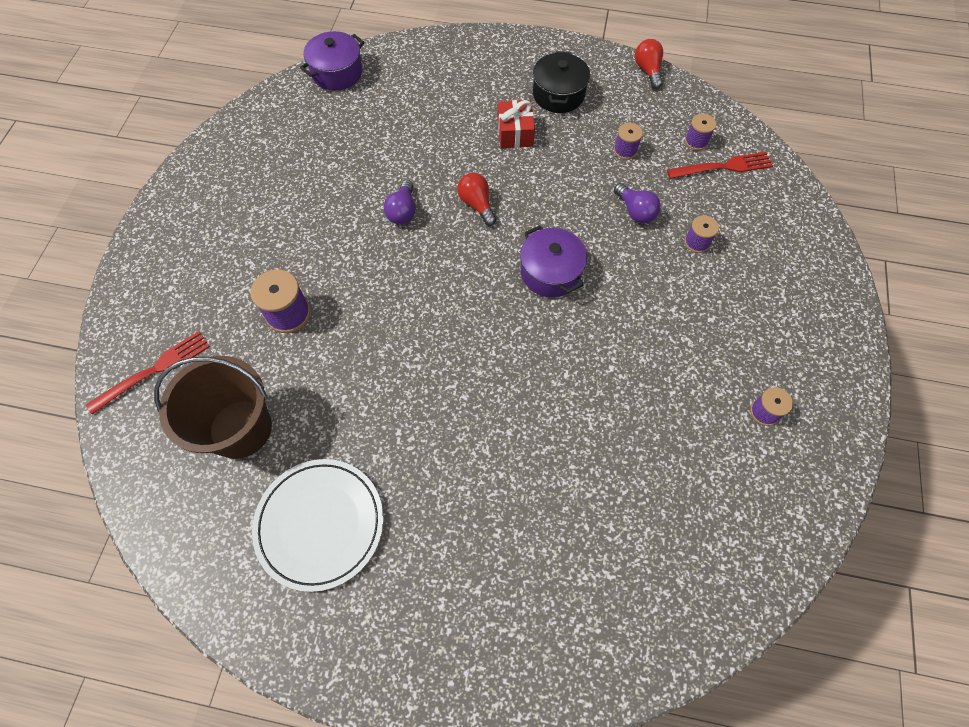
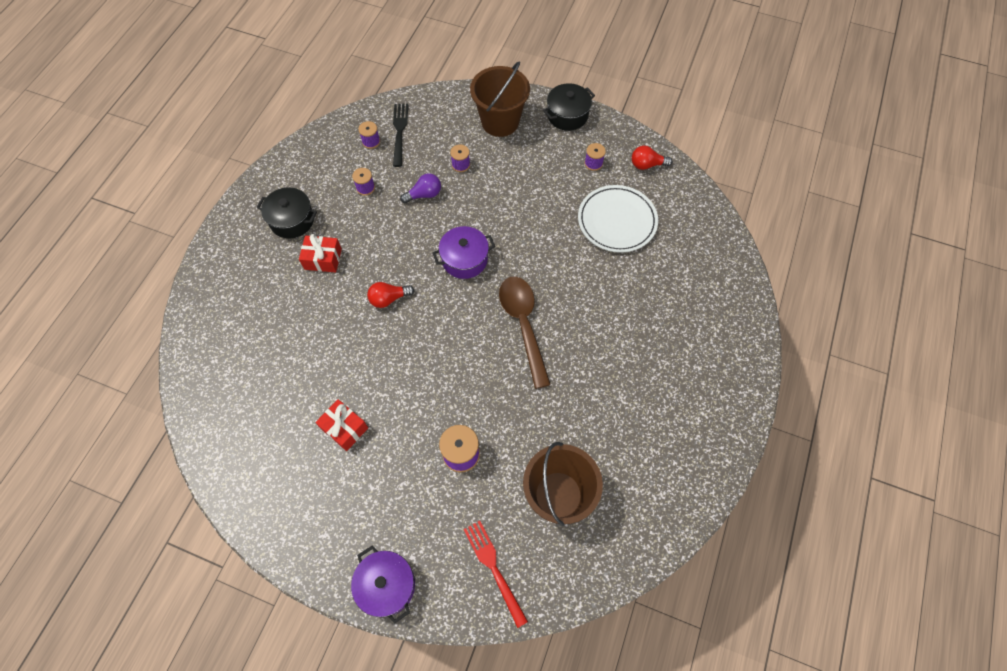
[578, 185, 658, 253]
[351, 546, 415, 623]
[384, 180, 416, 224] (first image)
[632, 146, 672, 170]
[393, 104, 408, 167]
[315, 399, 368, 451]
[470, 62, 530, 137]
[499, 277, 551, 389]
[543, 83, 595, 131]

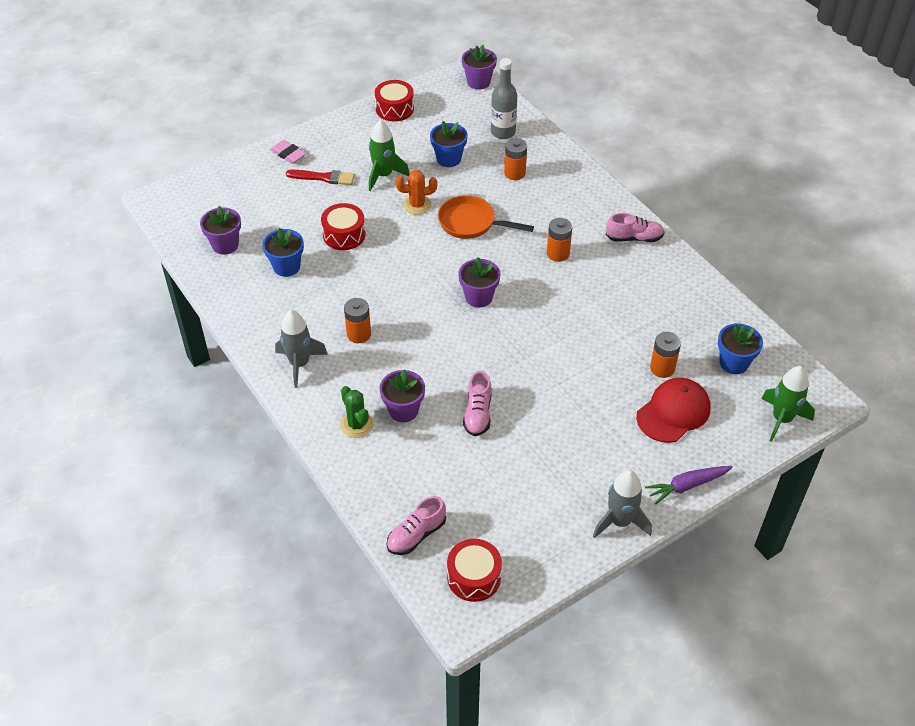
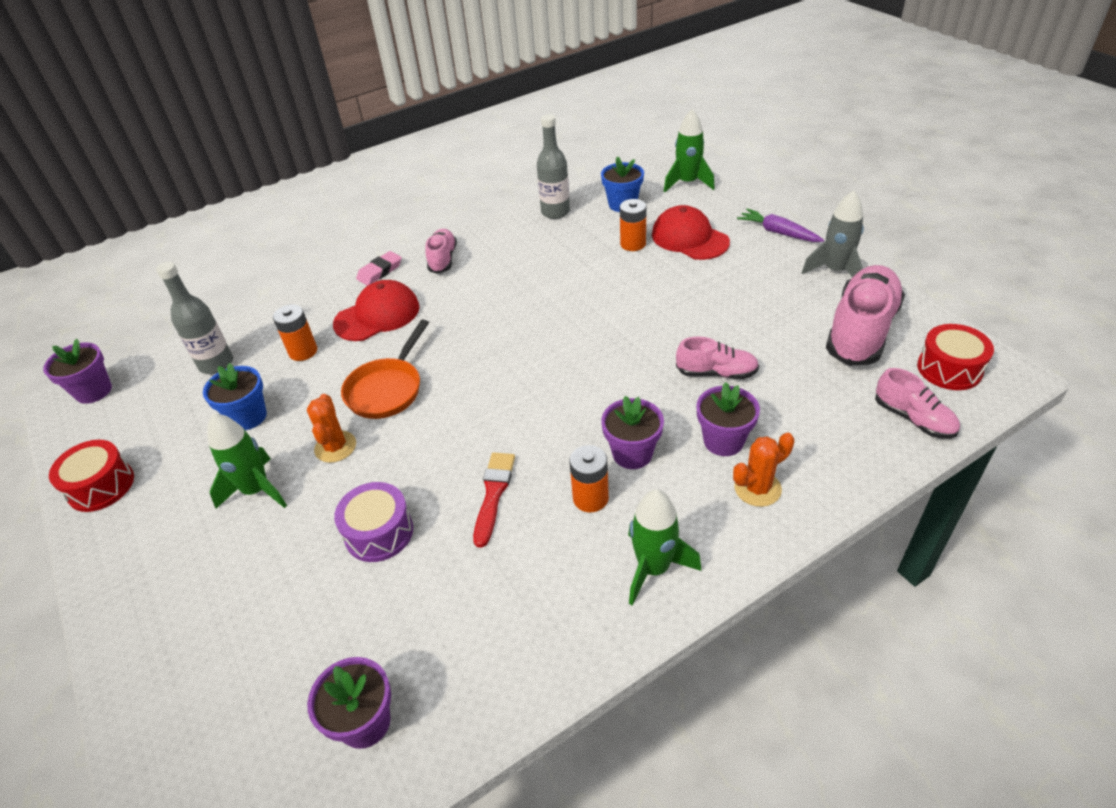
[262, 228, 304, 277] (first image)
[356, 251, 402, 286]
[628, 489, 701, 606]
[473, 452, 515, 548]
[334, 482, 413, 562]
[733, 433, 795, 507]
[601, 396, 664, 469]
[547, 218, 572, 262] (first image)
[737, 208, 824, 242]
[333, 280, 419, 341]
[537, 114, 570, 219]
[826, 265, 905, 366]

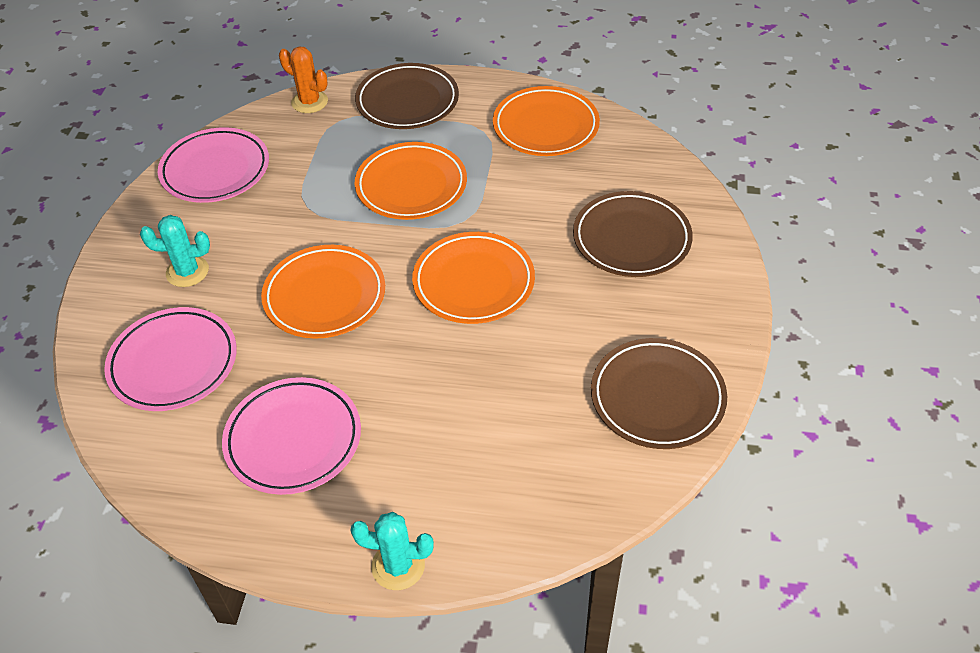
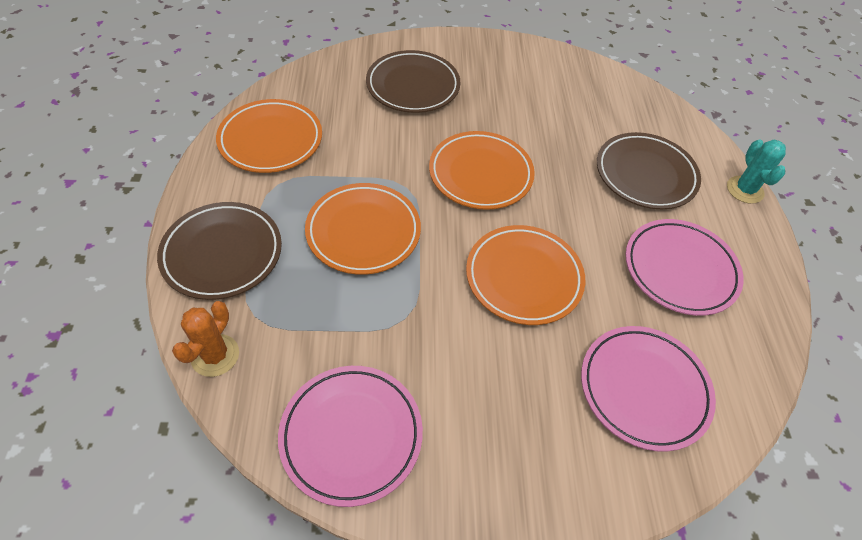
[140, 215, 210, 287] (first image)
[597, 132, 701, 209]

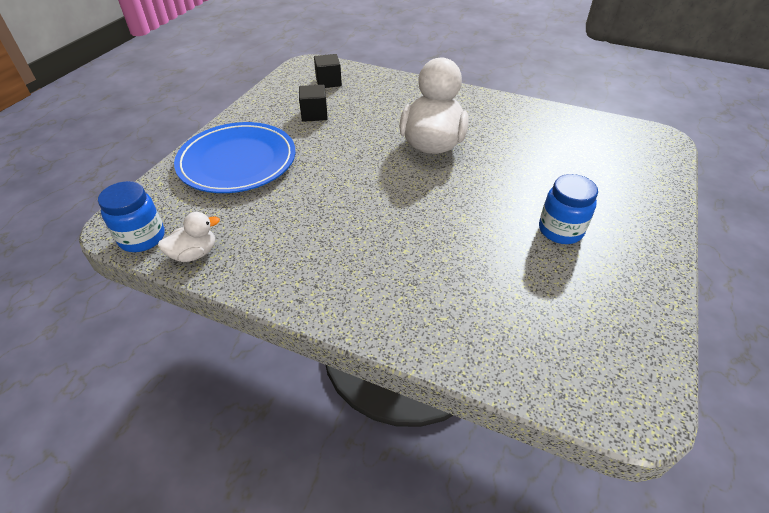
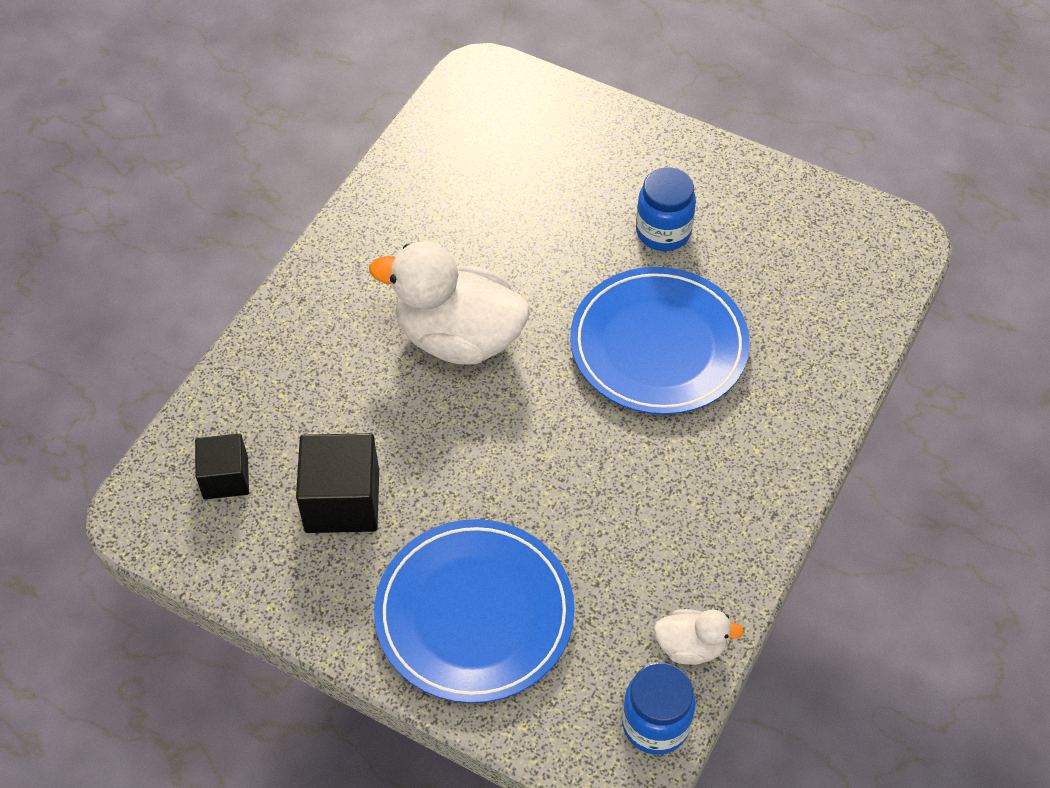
[654, 609, 744, 665]
[296, 433, 379, 533]
[570, 267, 750, 415]

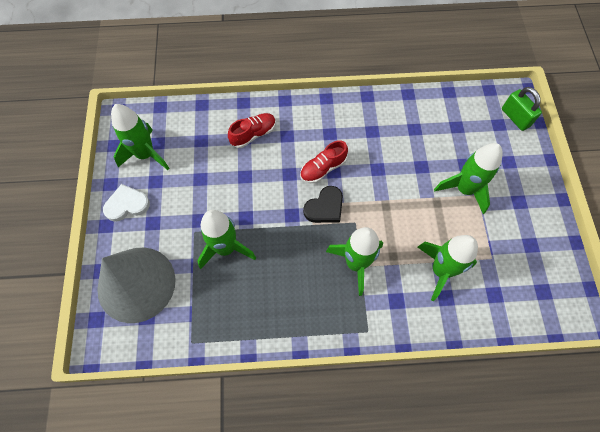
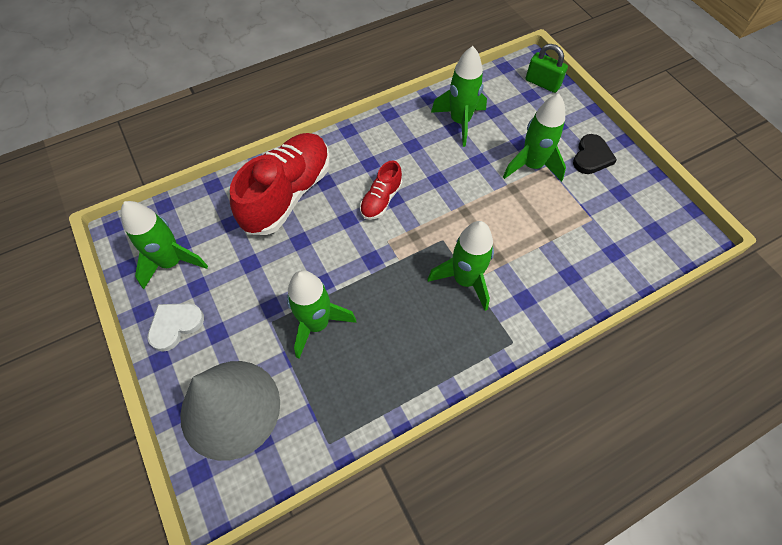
[230, 133, 330, 235]
[573, 134, 617, 174]
[431, 46, 487, 147]

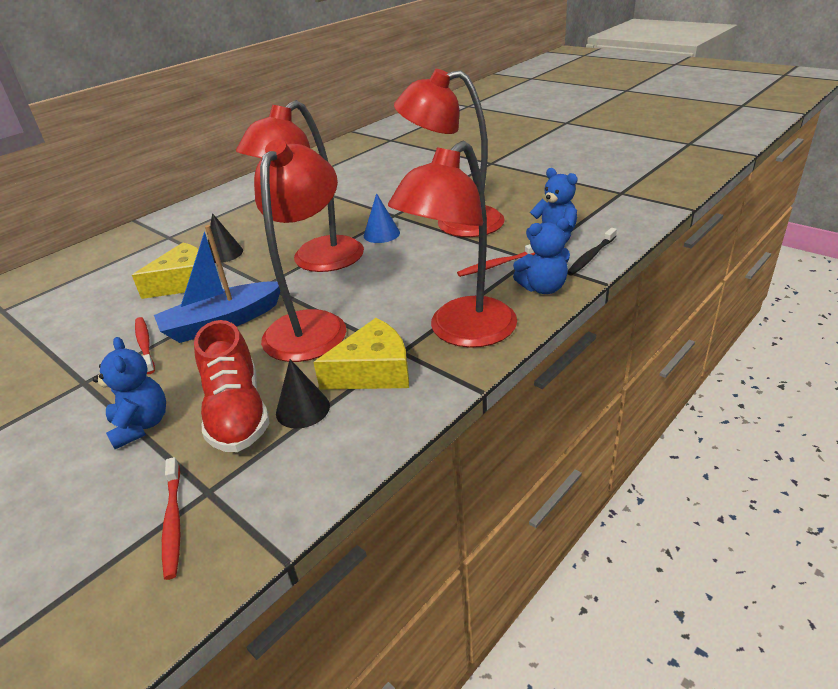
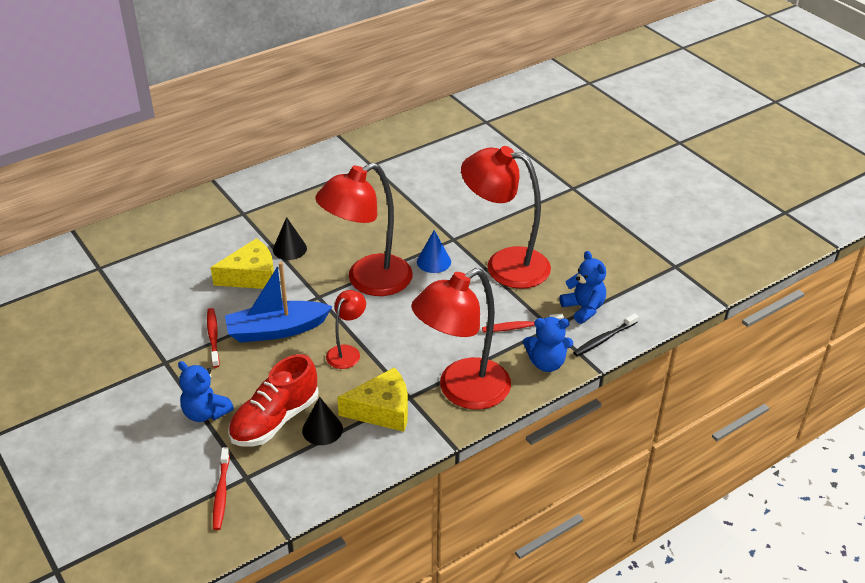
[178, 361, 234, 422]
[228, 354, 319, 447]
[326, 290, 366, 369]

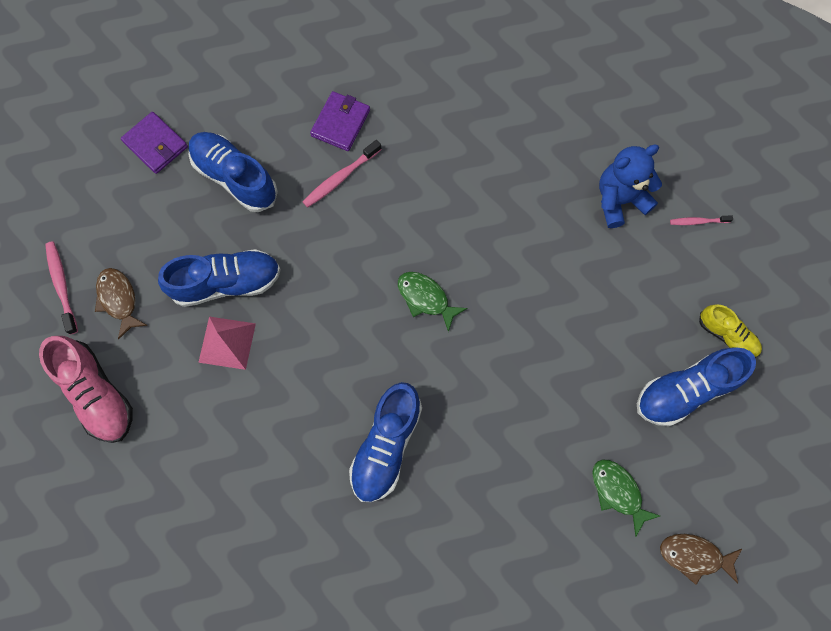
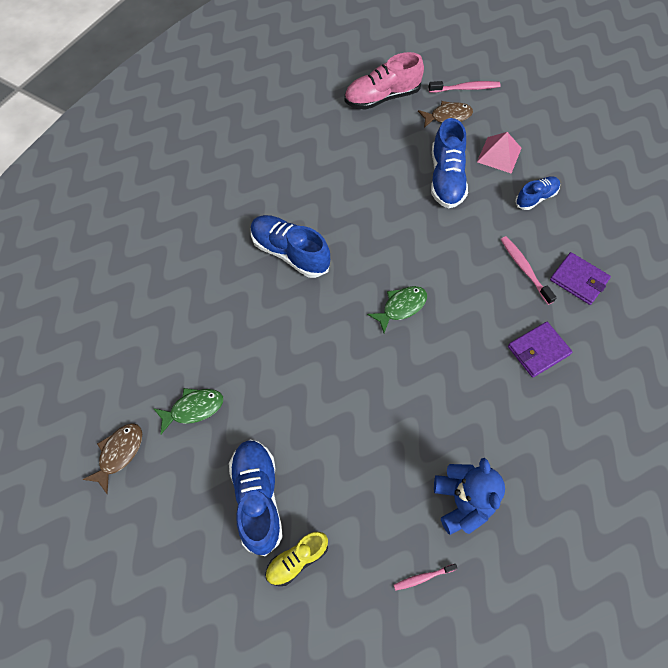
[508, 322, 572, 378]
[515, 176, 560, 210]
[477, 132, 522, 173]
[394, 564, 458, 591]

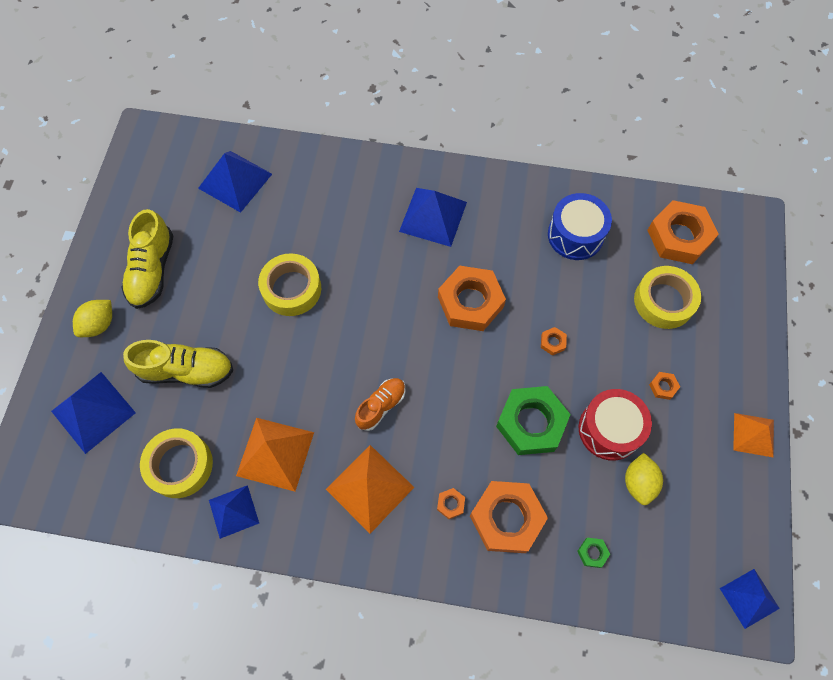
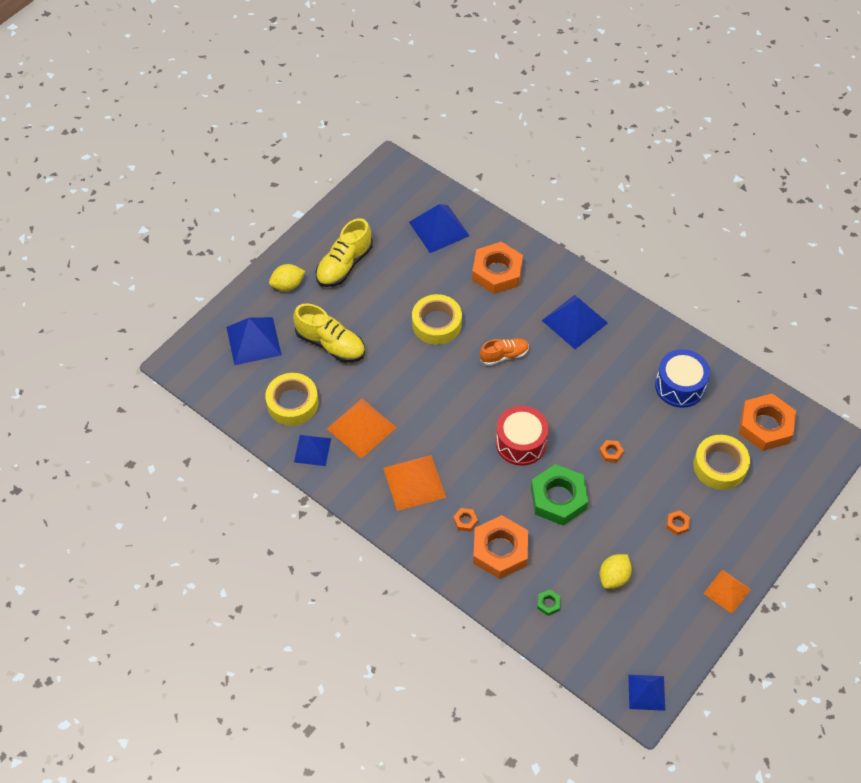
[480, 338, 529, 366]
[472, 242, 523, 294]
[496, 406, 549, 466]

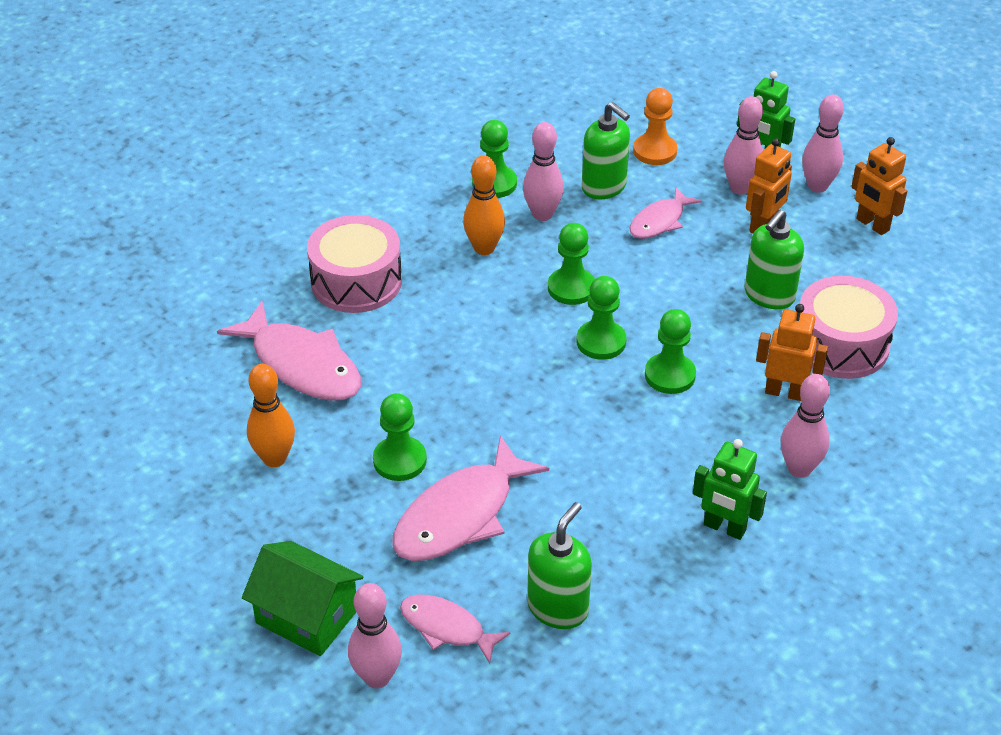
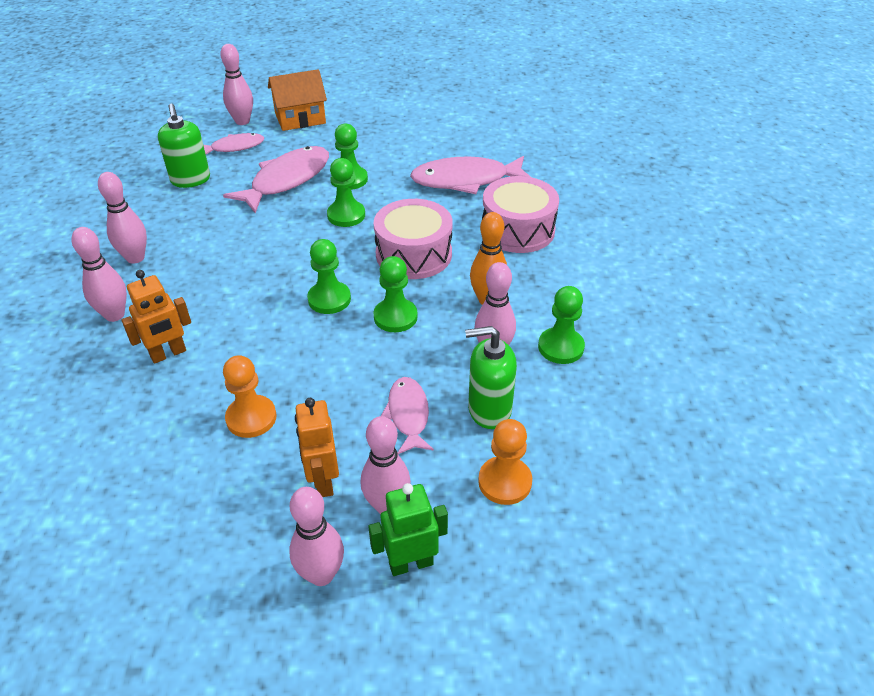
[268, 69, 327, 131]
[247, 364, 295, 467] (first image)
[223, 146, 329, 213]
[327, 158, 365, 227]
[98, 172, 147, 264]
[223, 355, 277, 438]
[374, 199, 453, 279]
[851, 137, 907, 235] (first image)

